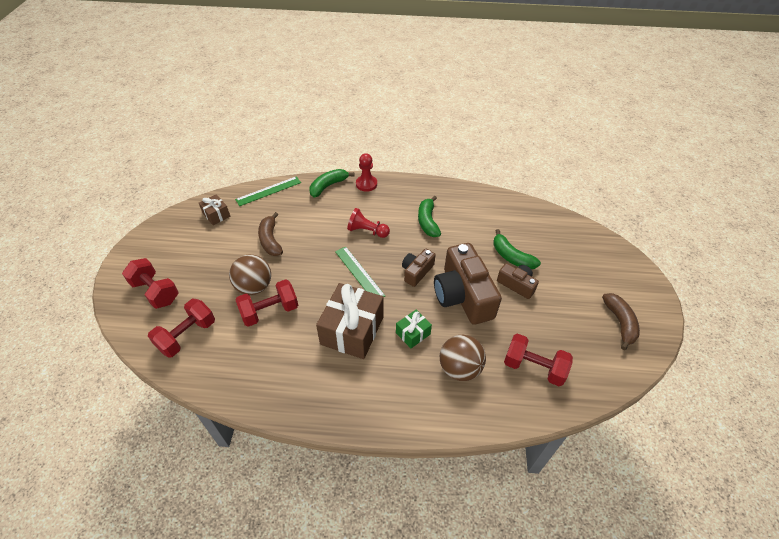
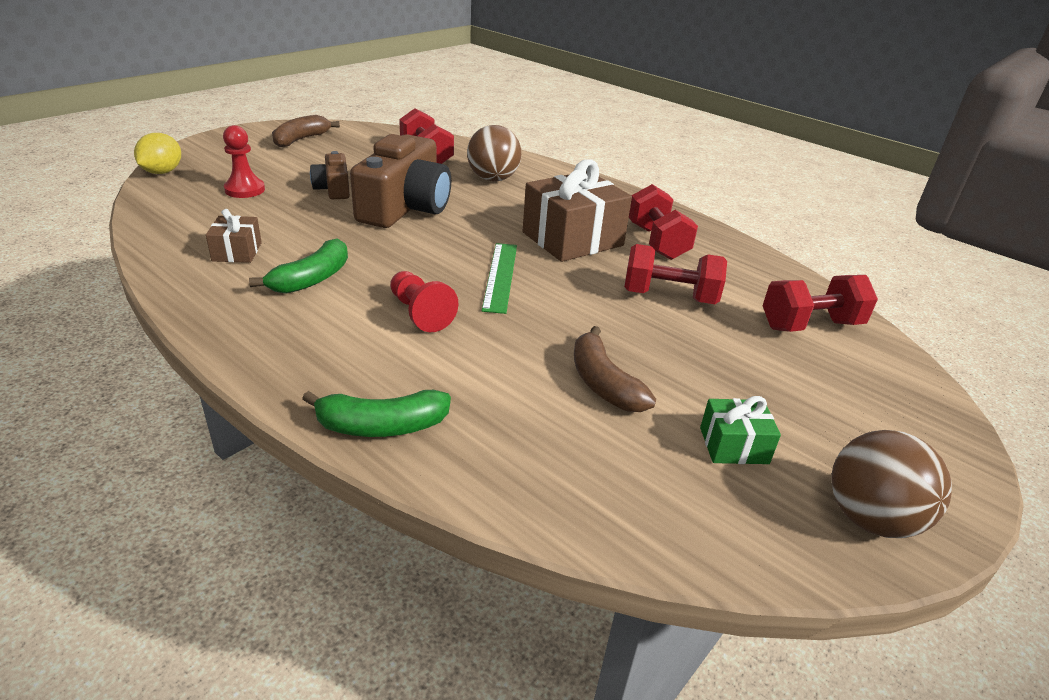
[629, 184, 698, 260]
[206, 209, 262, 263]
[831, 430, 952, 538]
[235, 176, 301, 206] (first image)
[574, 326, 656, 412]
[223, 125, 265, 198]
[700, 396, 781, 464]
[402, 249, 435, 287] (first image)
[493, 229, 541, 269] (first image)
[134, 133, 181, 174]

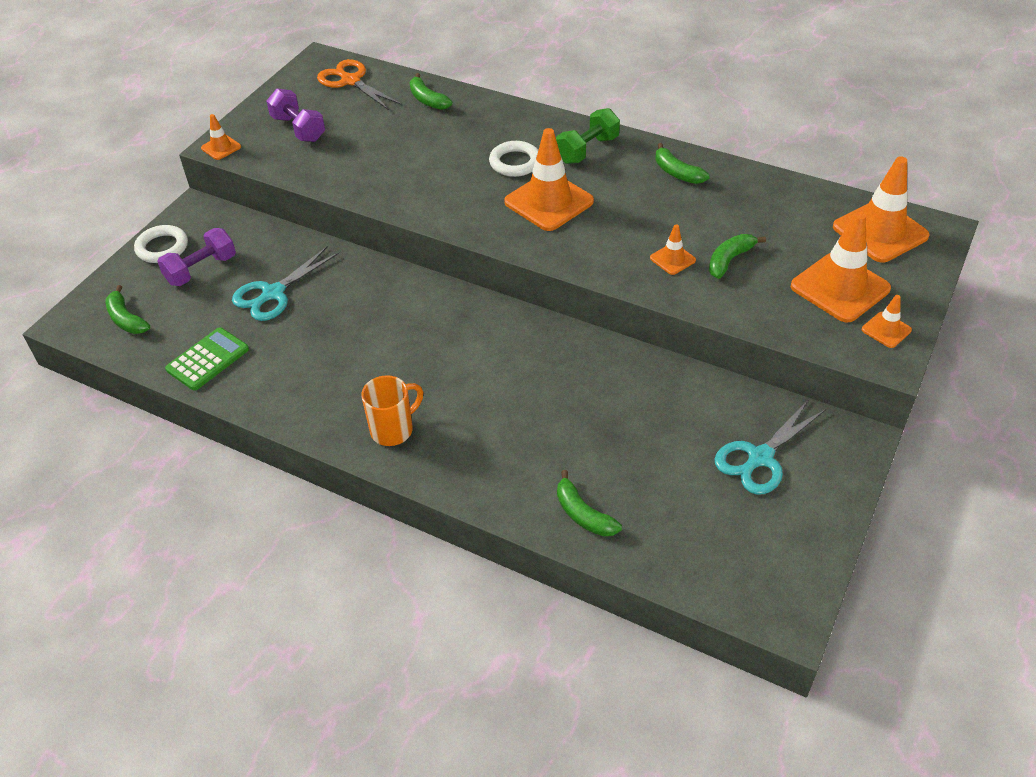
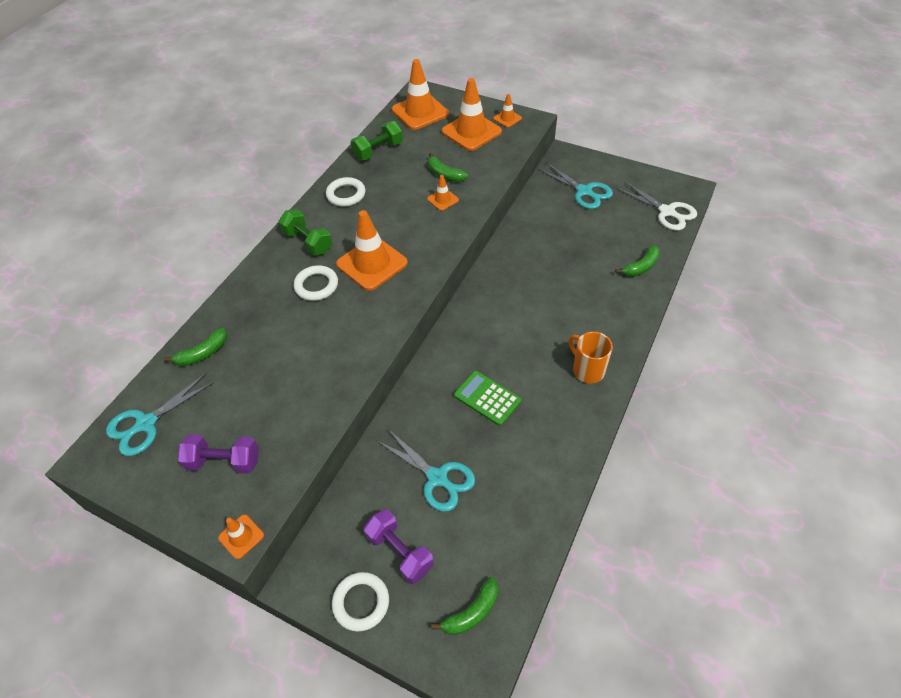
[454, 371, 521, 426]
[178, 434, 259, 474]
[106, 373, 215, 456]
[326, 177, 365, 207]
[351, 121, 403, 160]
[617, 181, 697, 230]

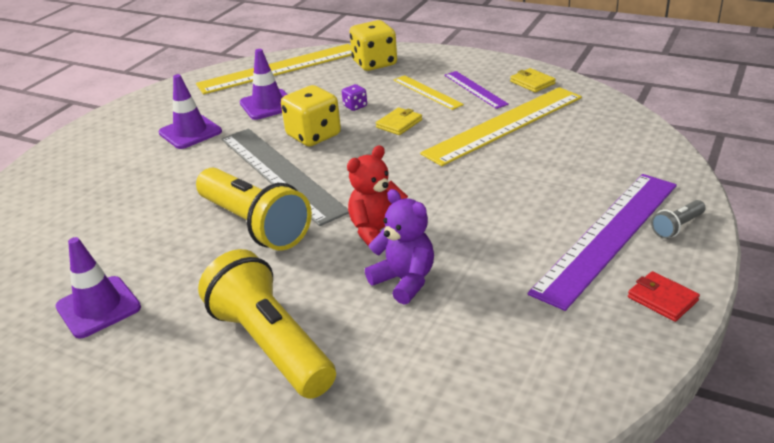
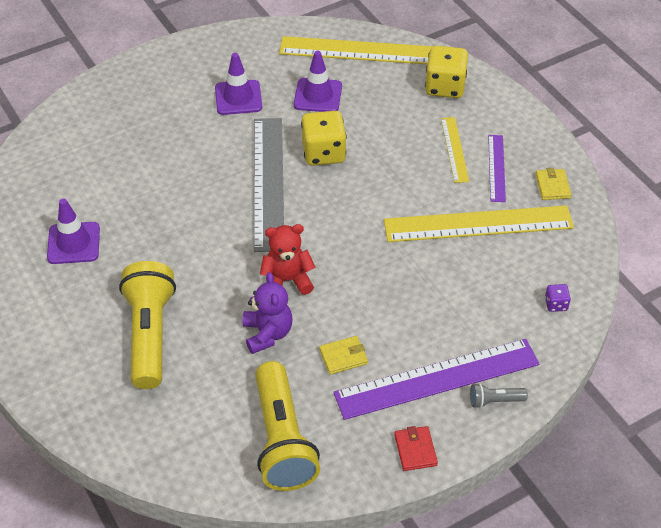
[255, 361, 320, 491]
[545, 284, 571, 312]
[319, 336, 368, 375]

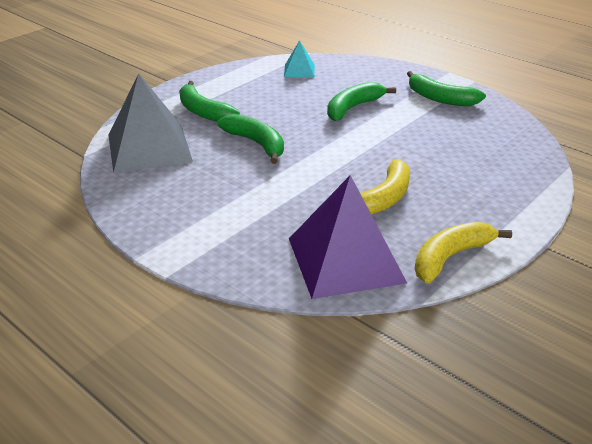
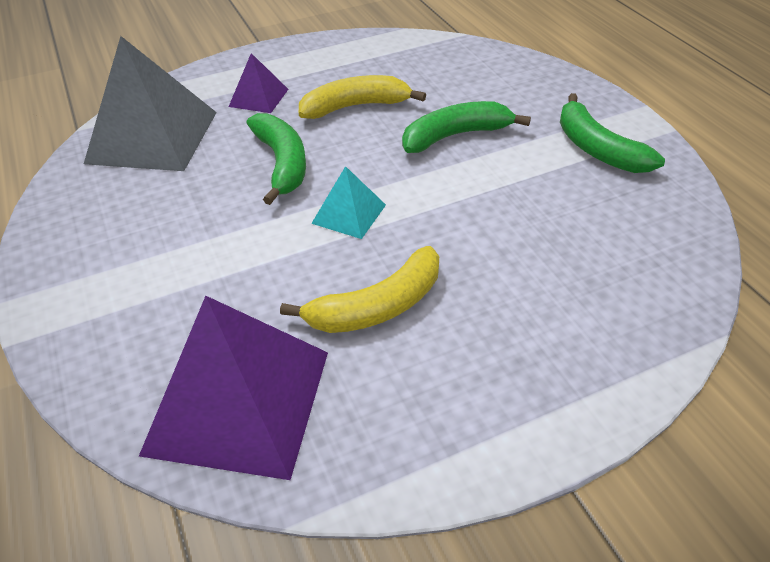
[229, 53, 288, 113]
[311, 166, 386, 239]
[299, 75, 426, 119]

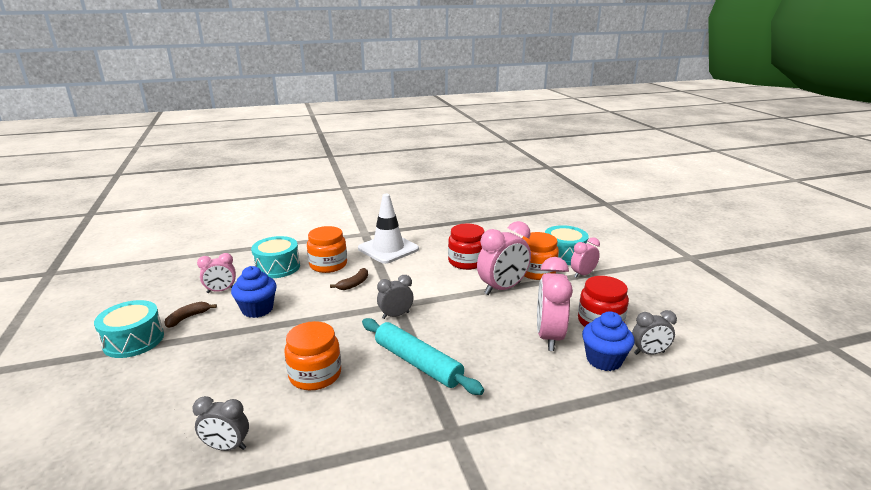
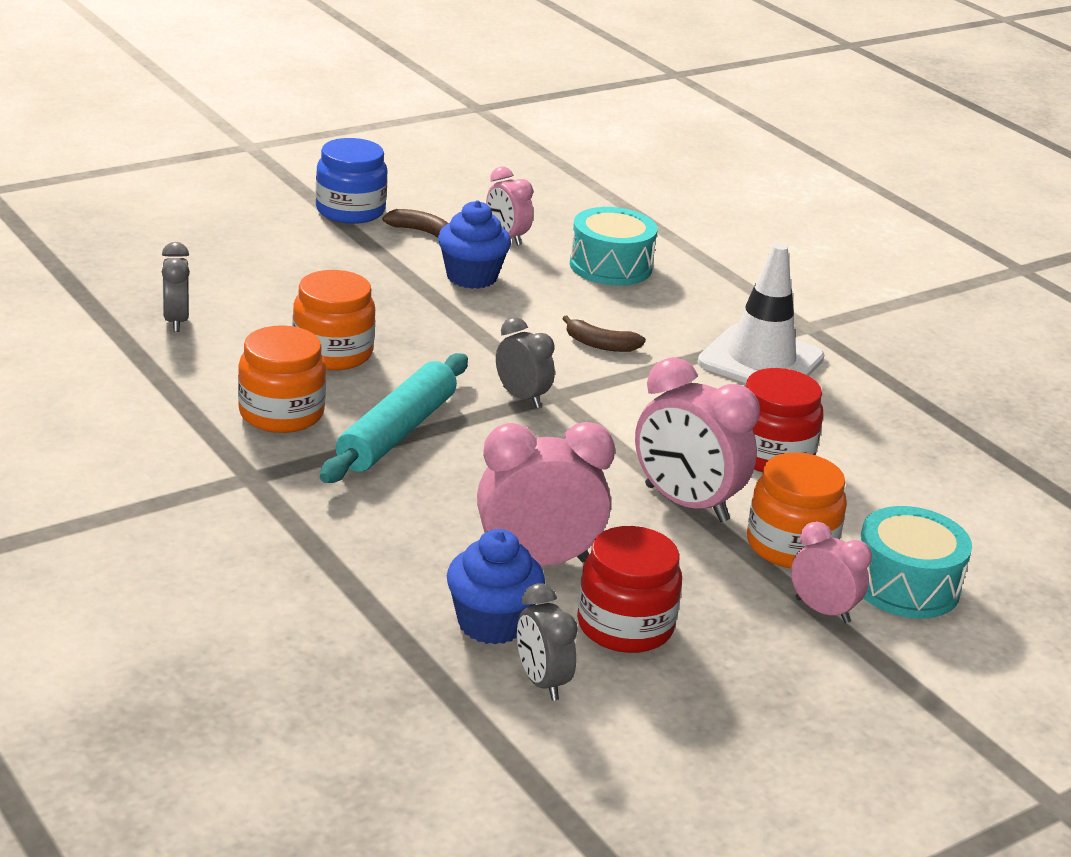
[316, 138, 387, 224]
[238, 325, 326, 433]

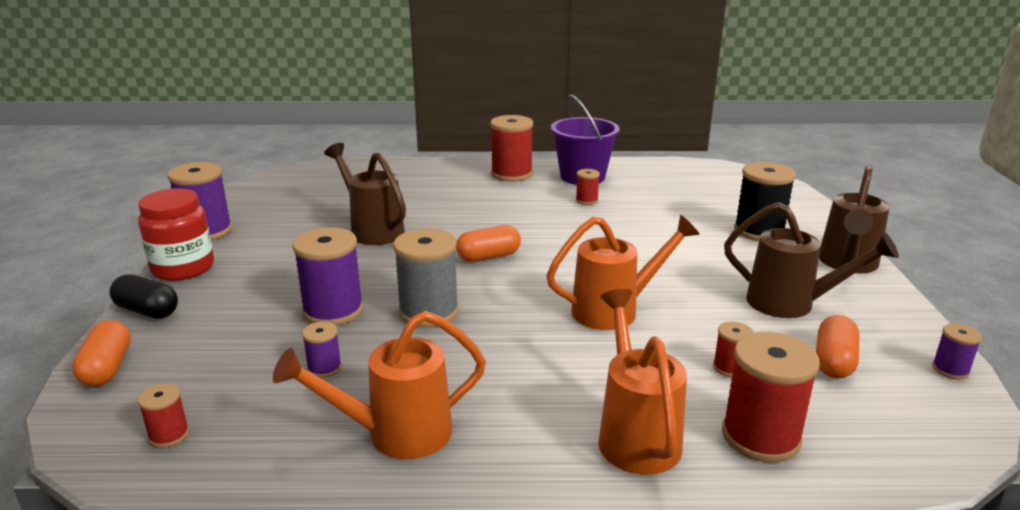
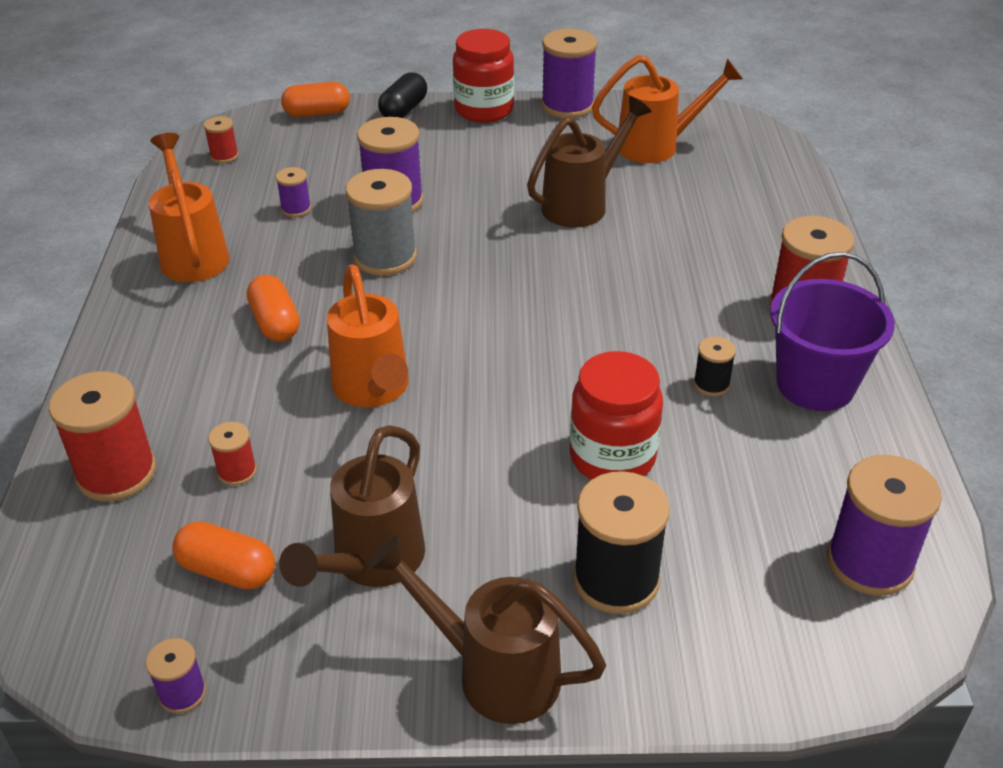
[247, 275, 300, 342]
[694, 337, 736, 396]
[592, 55, 743, 163]
[570, 351, 663, 480]
[827, 455, 942, 596]

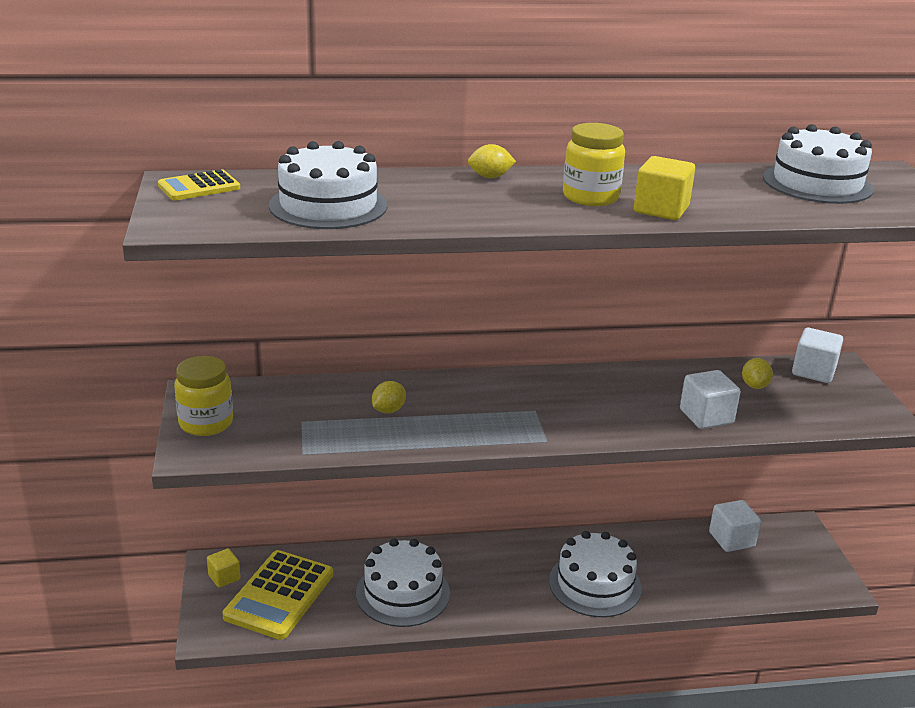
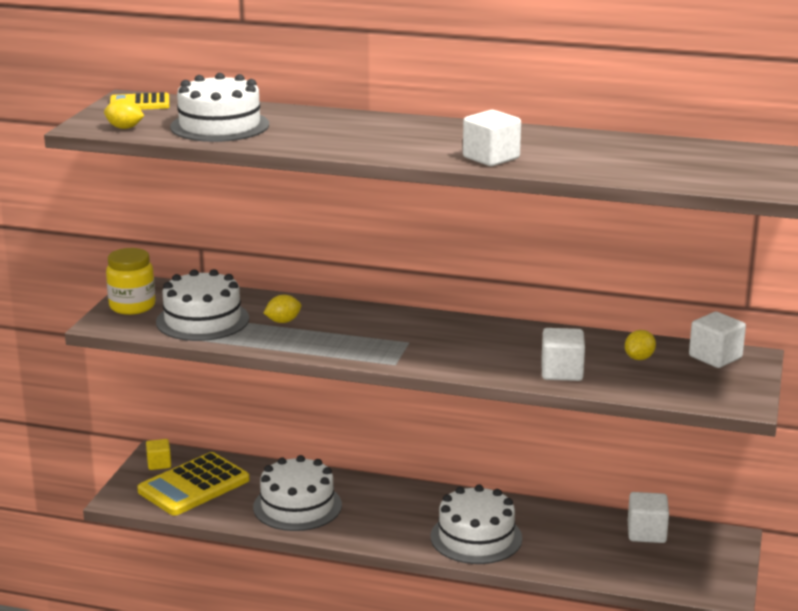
[104, 98, 144, 129]
[563, 123, 625, 206] (first image)
[463, 110, 521, 166]
[156, 269, 249, 341]

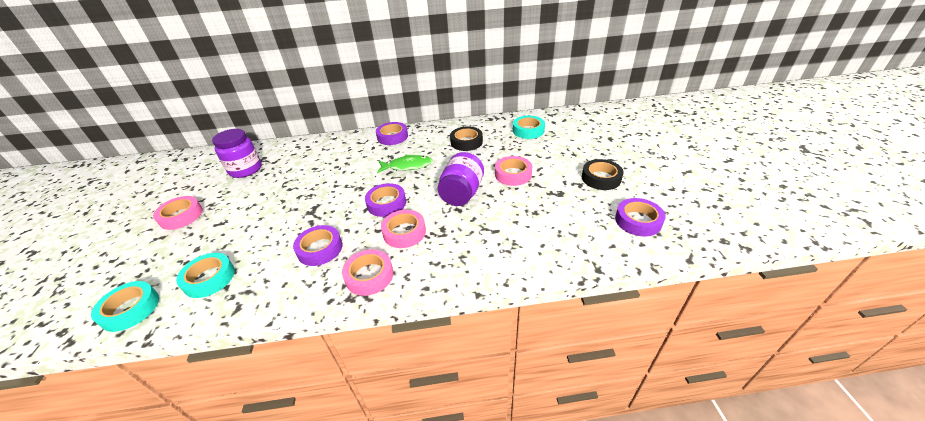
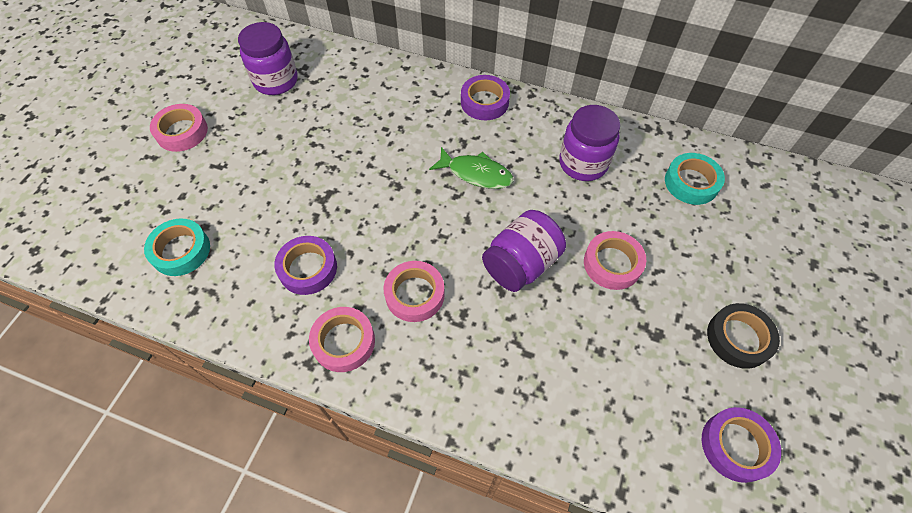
[91, 281, 159, 332] (first image)
[365, 183, 406, 217] (first image)
[559, 105, 620, 181]

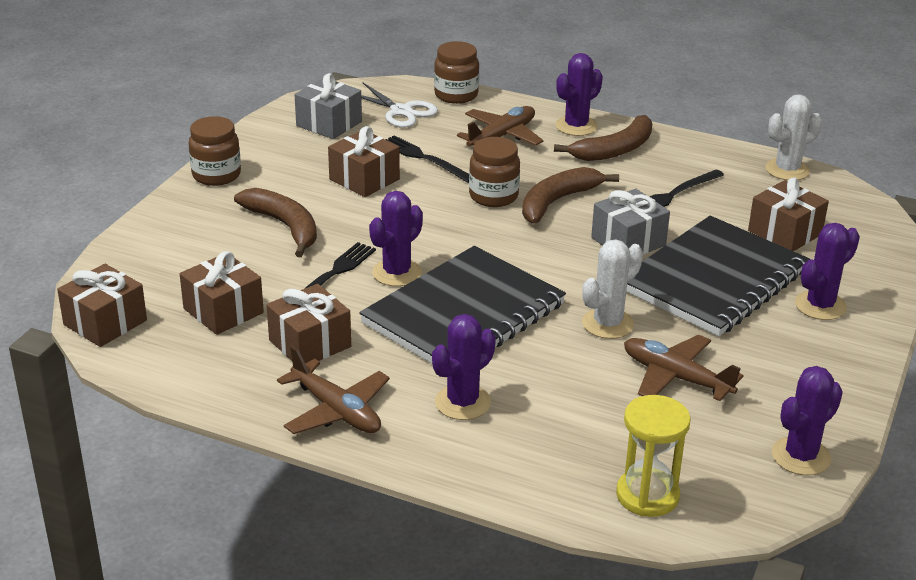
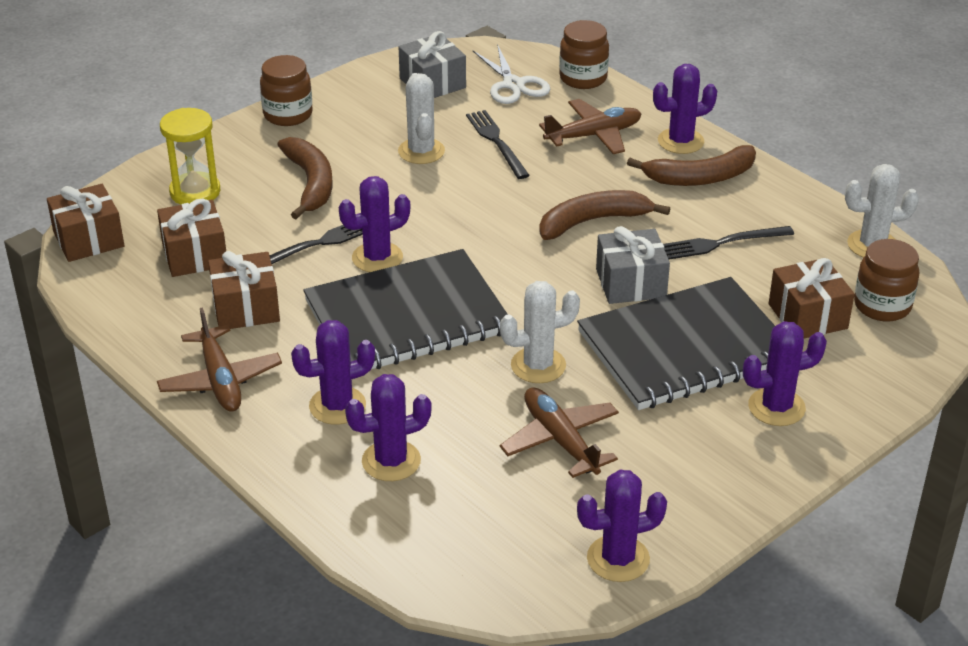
[398, 73, 445, 164]
[854, 239, 919, 322]
[160, 108, 220, 204]
[345, 374, 432, 481]

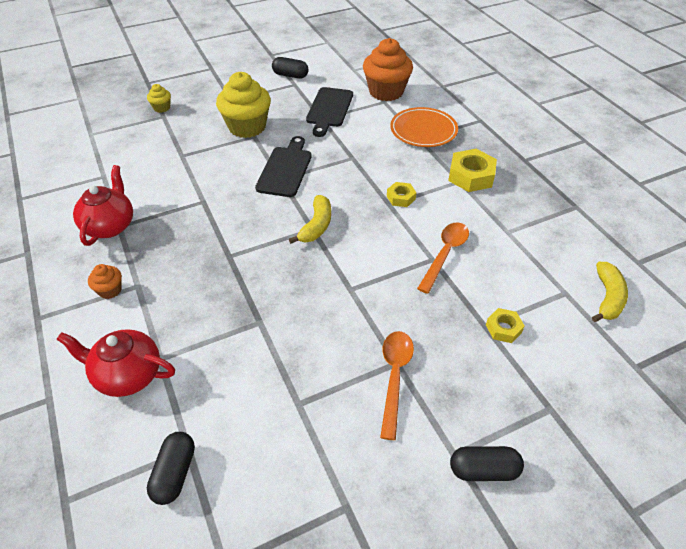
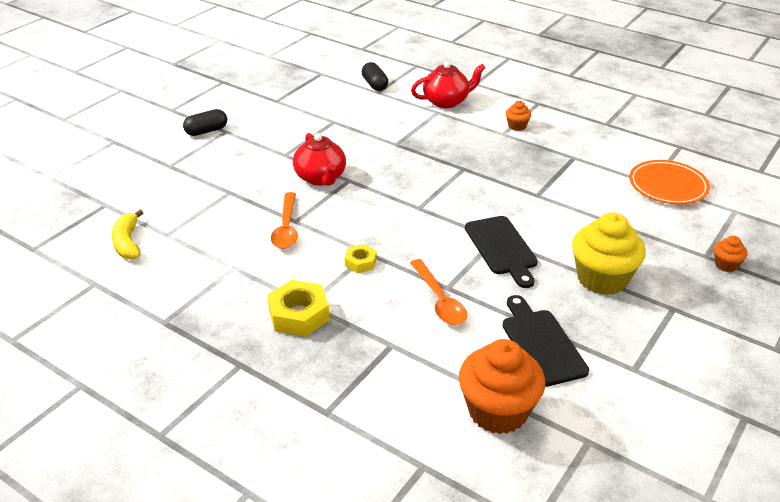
[293, 133, 346, 186]
[714, 236, 748, 272]
[272, 57, 308, 79] (first image)
[289, 195, 331, 244] (first image)
[410, 259, 467, 325]
[629, 160, 710, 204]
[486, 308, 525, 343] (first image)

